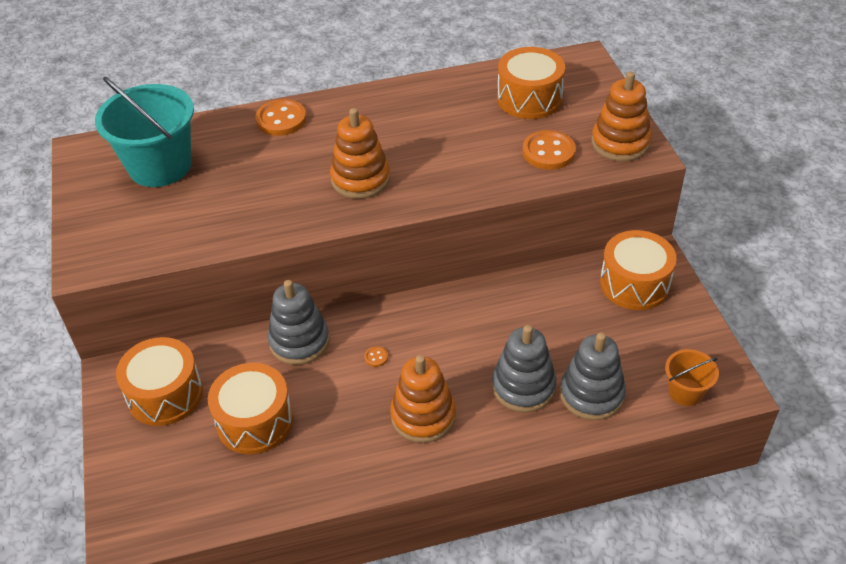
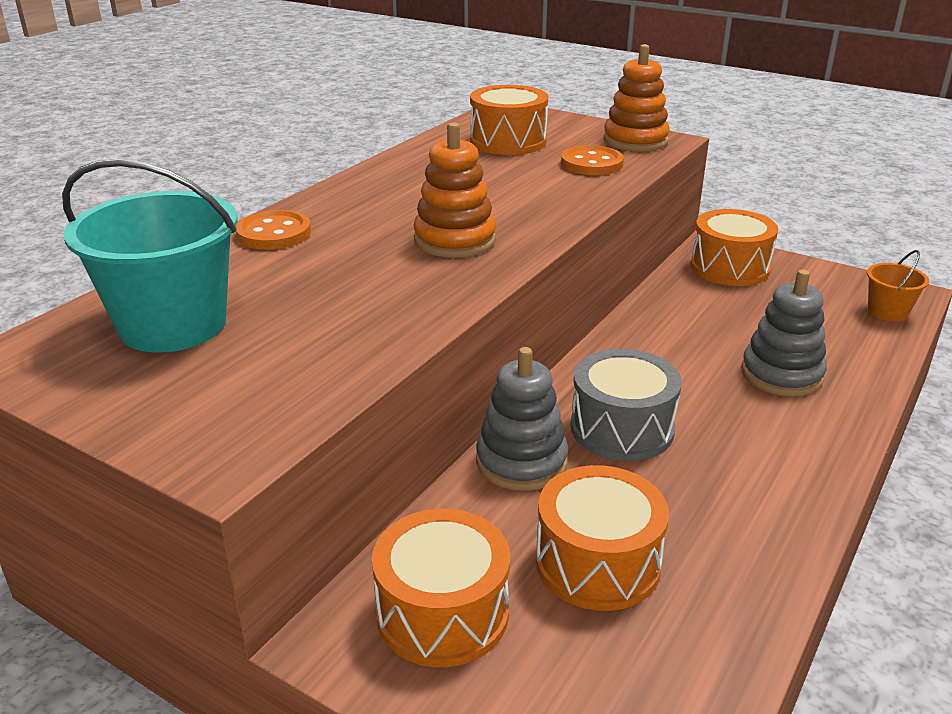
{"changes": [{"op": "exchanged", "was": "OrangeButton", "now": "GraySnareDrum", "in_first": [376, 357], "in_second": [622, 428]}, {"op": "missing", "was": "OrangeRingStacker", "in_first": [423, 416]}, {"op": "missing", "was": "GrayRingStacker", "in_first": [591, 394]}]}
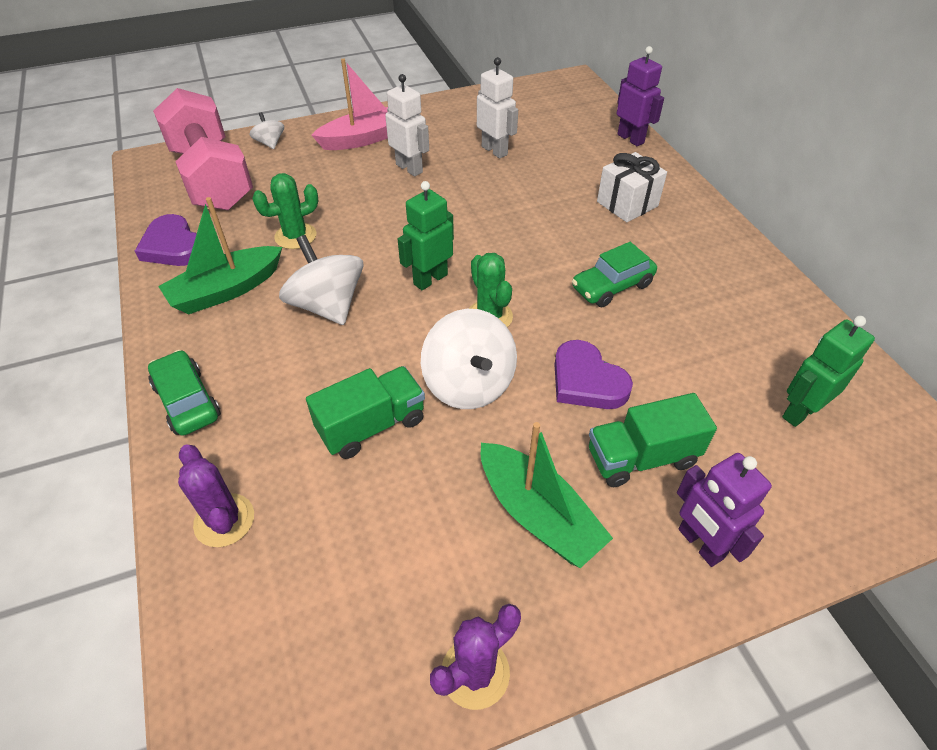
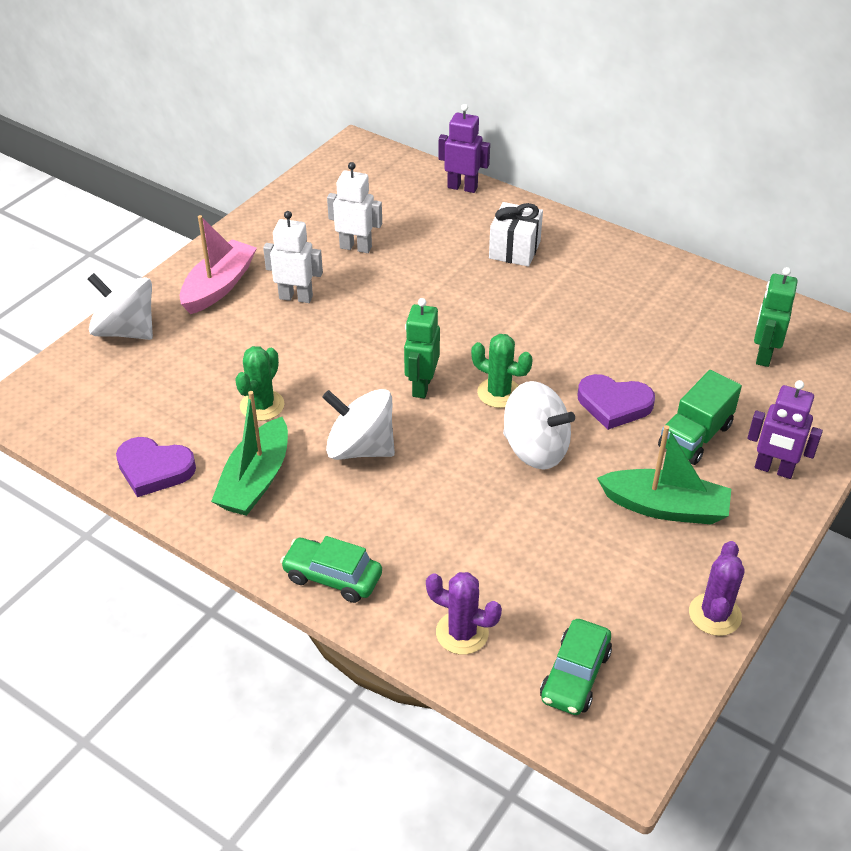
{"changes": [{"op": "missing", "was": "RosyDumbbell", "in_first": [212, 178]}, {"op": "size", "was": "PureWhiteToyTop", "in_first": [270, 143], "in_second": [126, 331], "ratio": 1.95}, {"op": "missing", "was": "LeafGreenLorry", "in_first": [371, 425]}, {"op": "relocated", "was": "LeafGreenToyCar", "in_first": [612, 286], "in_second": [575, 675]}]}
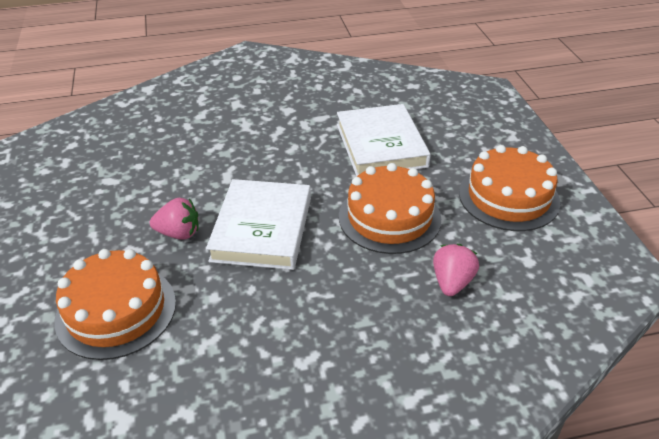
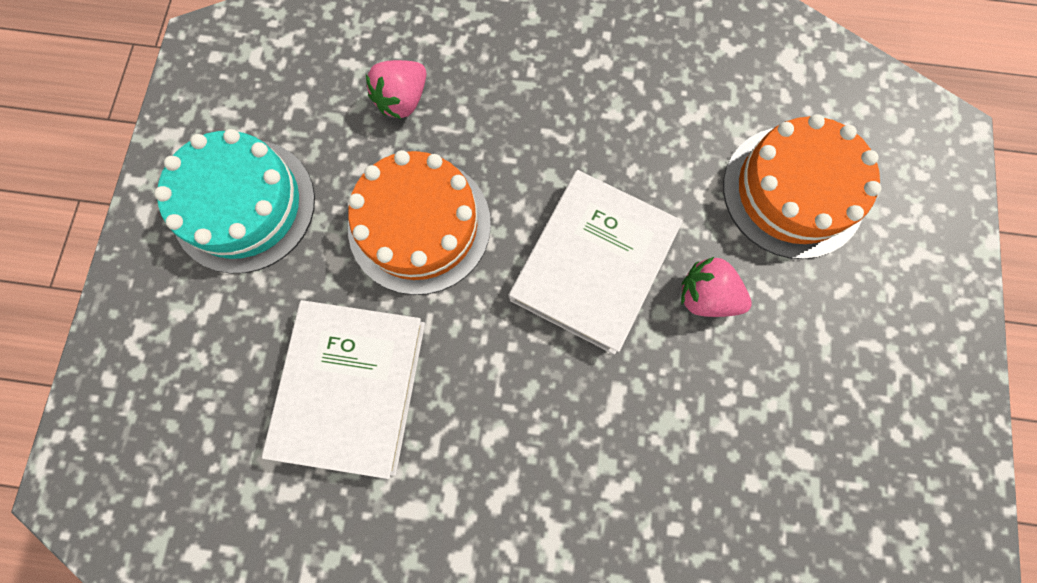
{"changes": [{"op": "colour", "was": "OrangeLayerCake", "now": "AquaLayerCake", "in_first": [508, 197], "in_second": [244, 205]}]}
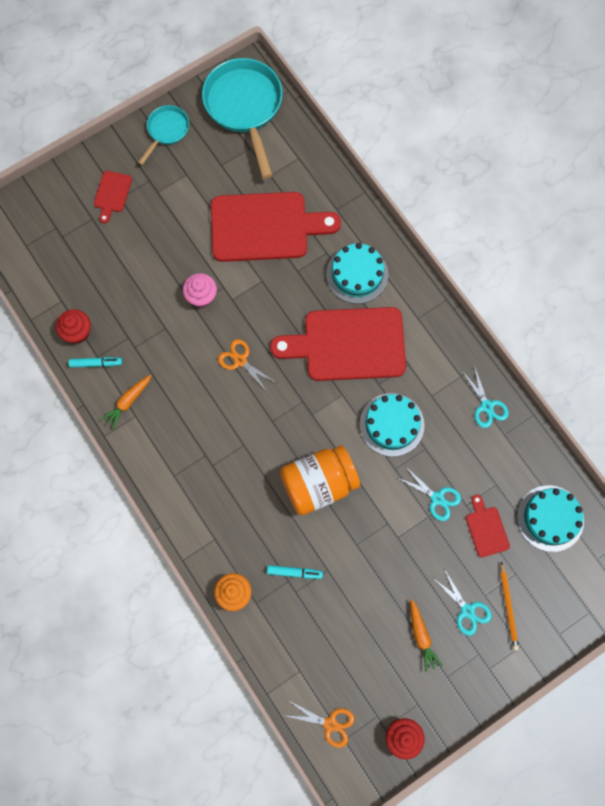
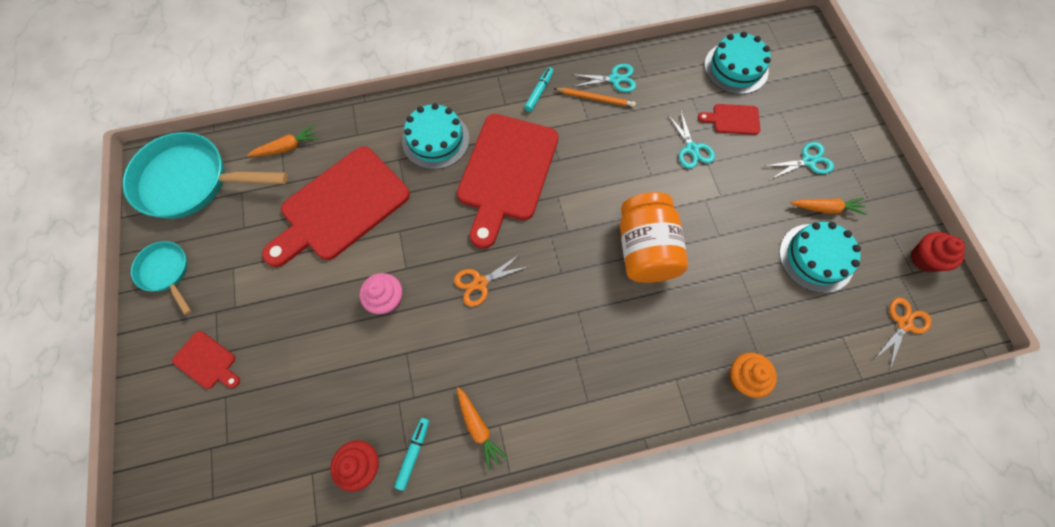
{"changes": [{"op": "spun", "was": "RedCuttingBoard", "in_first": [265, 227], "in_second": [340, 207], "clockwise": -150}, {"op": "relocated", "was": "AquaMarker", "in_first": [294, 572], "in_second": [539, 92]}, {"op": "relocated", "was": "AquaLayerCake", "in_first": [391, 424], "in_second": [816, 258]}, {"op": "spun", "was": "AquaPairOfScissors", "in_first": [437, 498], "in_second": [692, 149], "clockwise": 105}, {"op": "relocated", "was": "OrangeWoodenPencil", "in_first": [508, 607], "in_second": [595, 98]}, {"op": "appeared", "now": "OrangeCarrot", "in_second": [287, 147]}]}
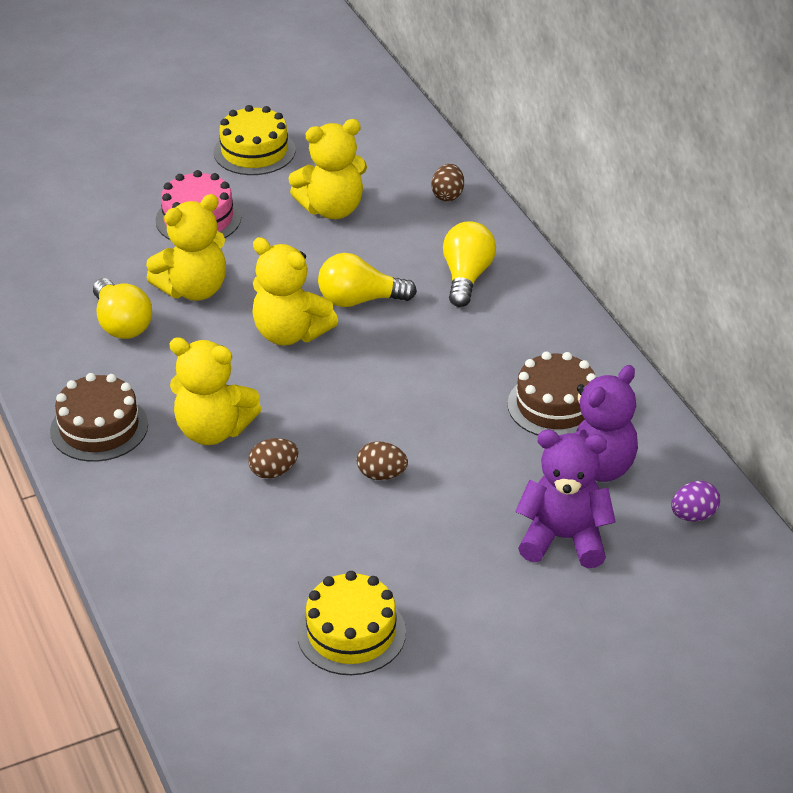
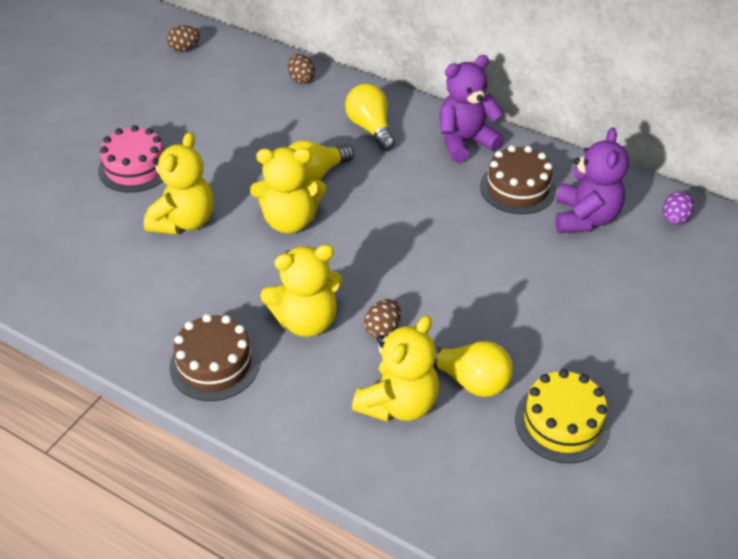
{"changes": [{"op": "relocated", "was": "GoldenLightbulb", "in_first": [121, 324], "in_second": [468, 380]}, {"op": "missing", "was": "GoldenLayerCake", "in_first": [254, 151]}, {"op": "relocated", "was": "GoldenTeddy", "in_first": [332, 209], "in_second": [398, 403]}, {"op": "relocated", "was": "RussetEggShape", "in_first": [381, 475], "in_second": [184, 49]}, {"op": "relocated", "was": "RoyalPurpleTeddy", "in_first": [564, 539], "in_second": [465, 142]}]}
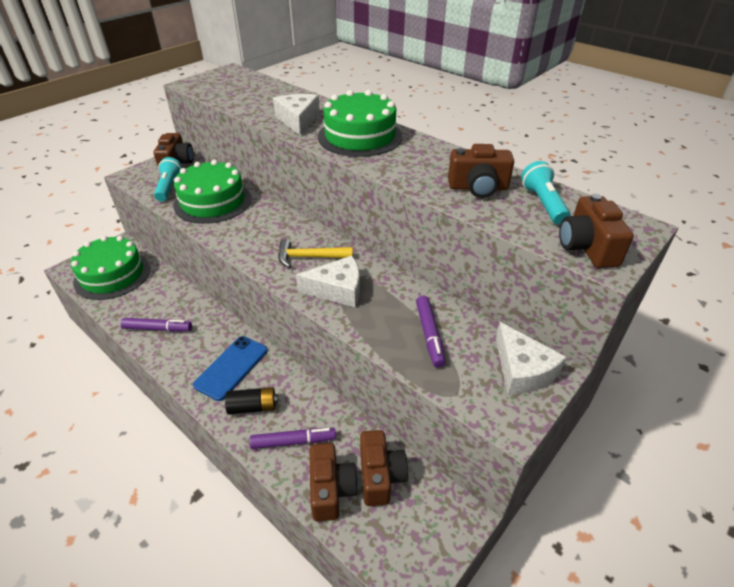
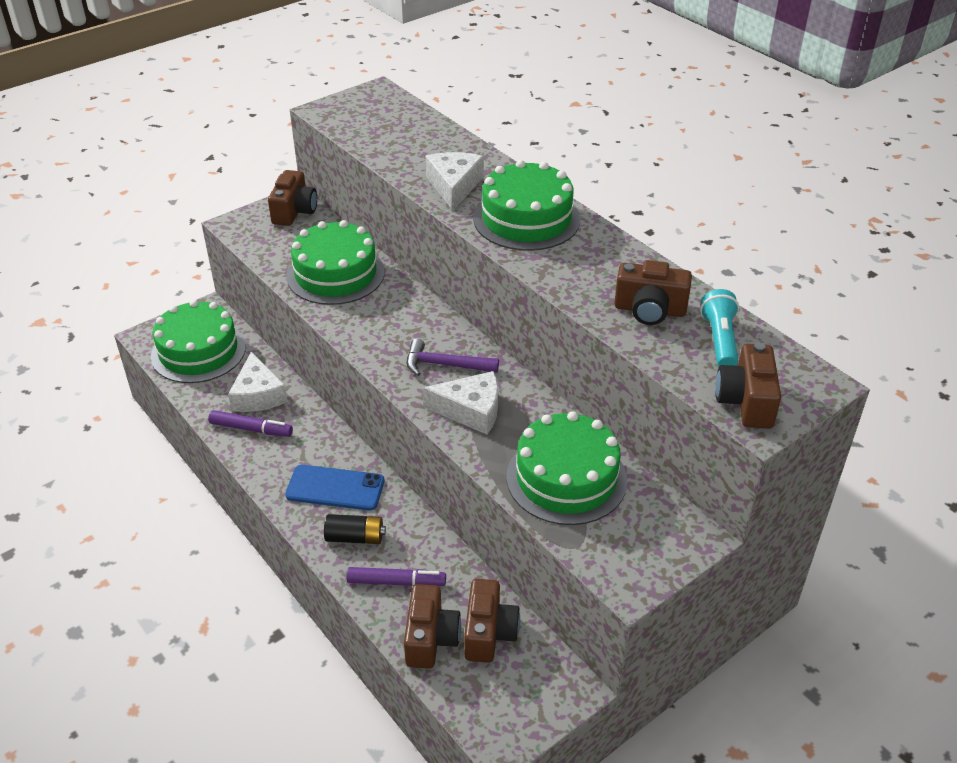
{"changes": [{"op": "missing", "was": "AquaTorch", "in_first": [169, 187]}, {"op": "spun", "was": "BlueMobilePhone", "in_first": [231, 367], "in_second": [335, 488], "clockwise": 60}, {"op": "colour", "was": "GoldenClawHammer", "now": "RoyalPurpleClawHammer", "in_first": [310, 257], "in_second": [445, 365]}, {"op": "exchanged", "was": "RoyalPurpleMarker", "now": "LeafGreenLayerCake", "in_first": [429, 335], "in_second": [566, 478]}, {"op": "relocated", "was": "PureWhitePieceOfCheese", "in_first": [522, 370], "in_second": [258, 395]}]}
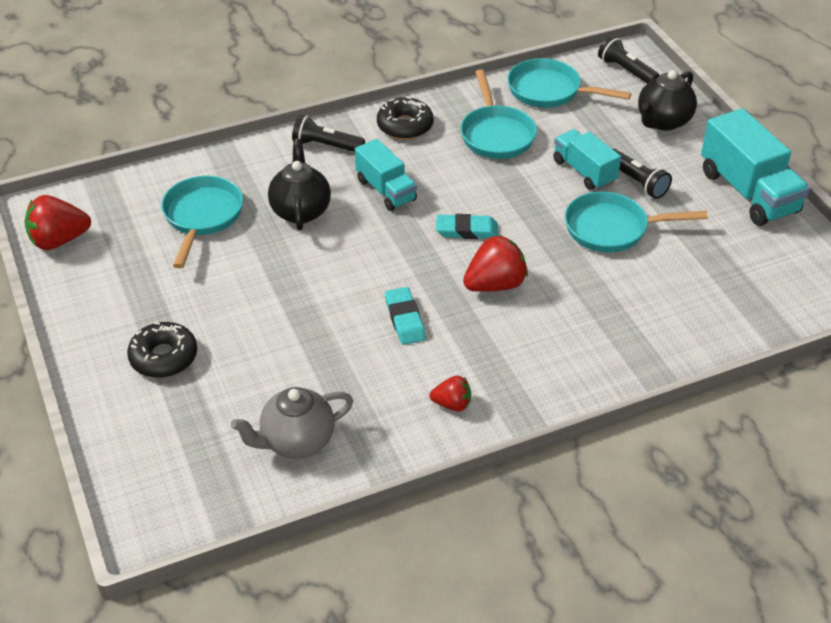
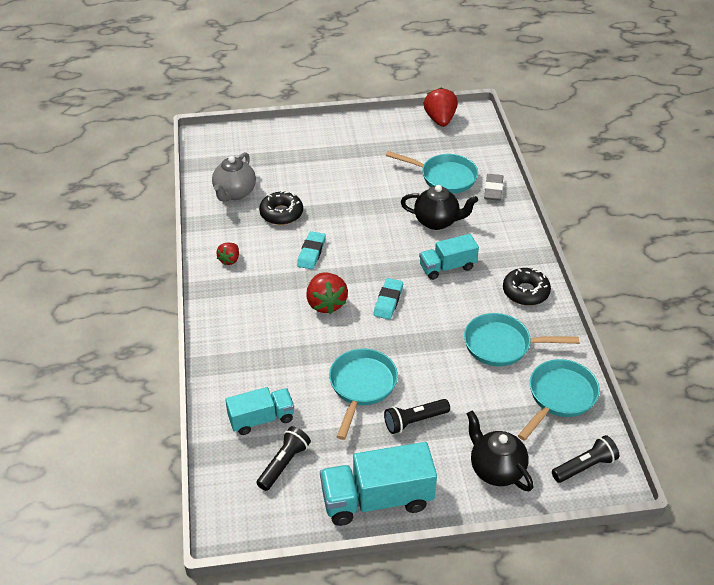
{"changes": [{"op": "relocated", "was": "BlackDoughnut", "in_first": [164, 357], "in_second": [281, 213]}, {"op": "spun", "was": "GrayChinaTeapot", "in_first": [296, 441], "in_second": [234, 193], "clockwise": -150}, {"op": "relocated", "was": "BlackTorch", "in_first": [326, 145], "in_second": [284, 464]}, {"op": "spun", "was": "AquaPencilEraser", "in_first": [405, 319], "in_second": [311, 253], "clockwise": -75}, {"op": "relocated", "was": "AquaLorry", "in_first": [584, 171], "in_second": [261, 419]}, {"op": "appeared", "now": "GrayPencilEraser", "in_second": [493, 189]}]}
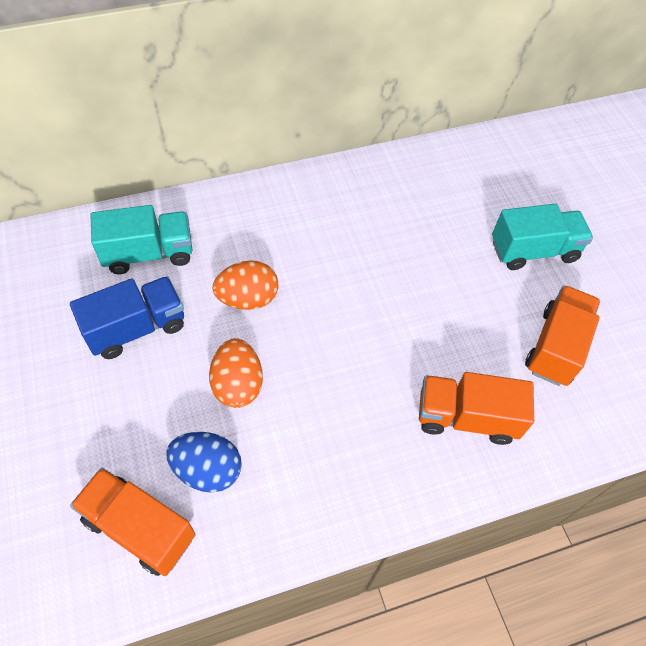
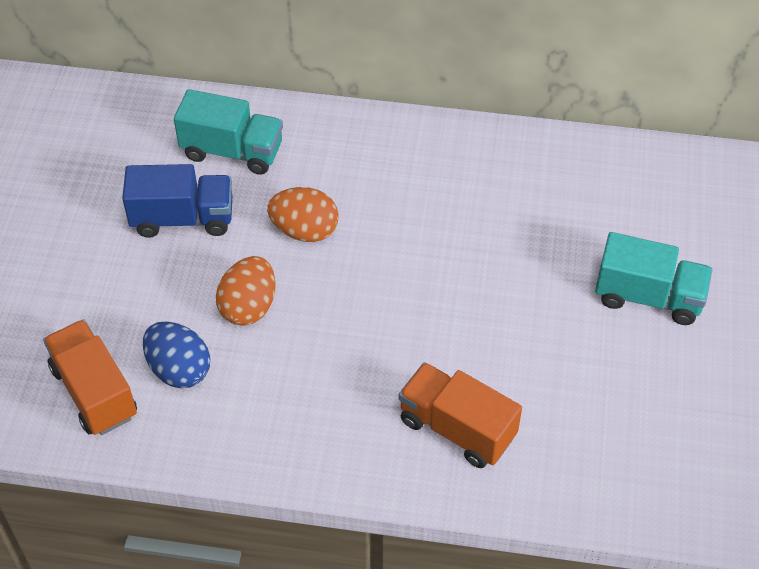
{"changes": [{"op": "missing", "was": "OrangeLorry", "in_first": [555, 347]}]}
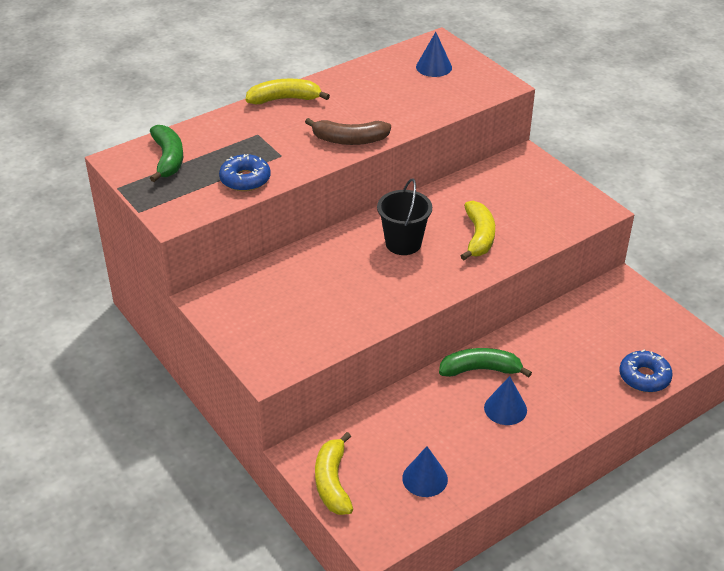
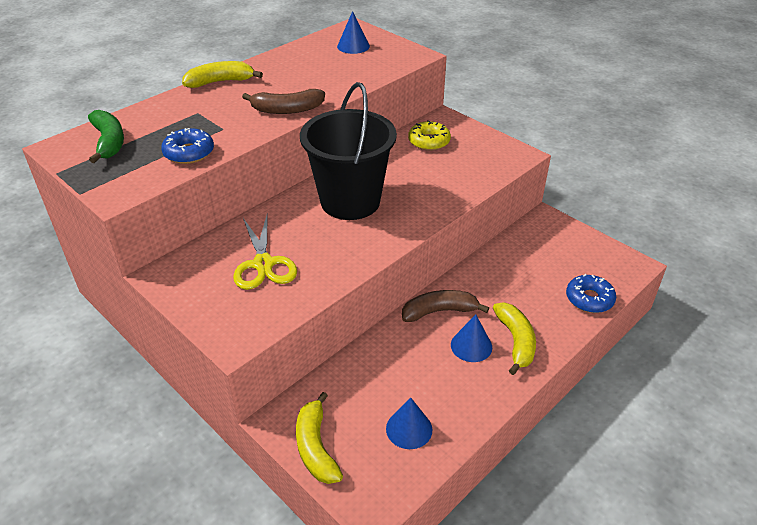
{"changes": [{"op": "size", "was": "BlackBucket", "in_first": [403, 243], "in_second": [350, 201], "ratio": 1.75}, {"op": "colour", "was": "LeafGreenBananaFruit", "now": "RussetBananaFruit", "in_first": [480, 370], "in_second": [439, 311]}, {"op": "relocated", "was": "GoldenBananaFruit", "in_first": [478, 237], "in_second": [515, 341]}, {"op": "appeared", "now": "GoldenPairOfScissors", "in_second": [263, 264]}, {"op": "appeared", "now": "GoldenDoughnut", "in_second": [429, 141]}]}
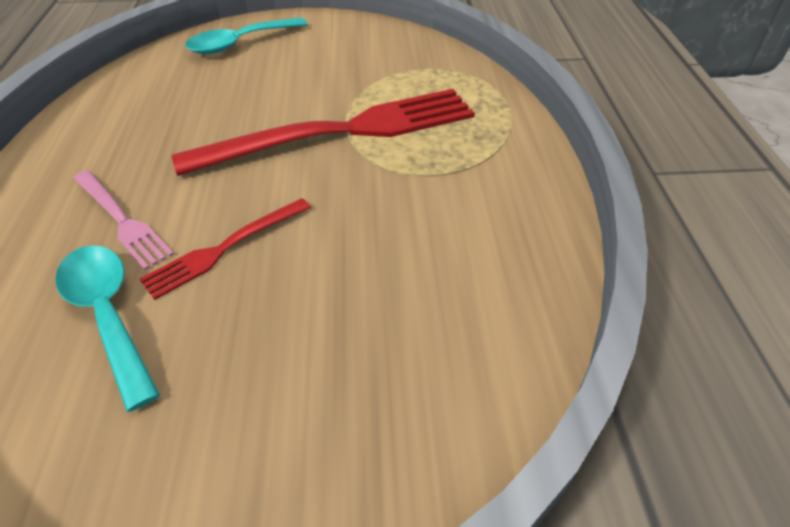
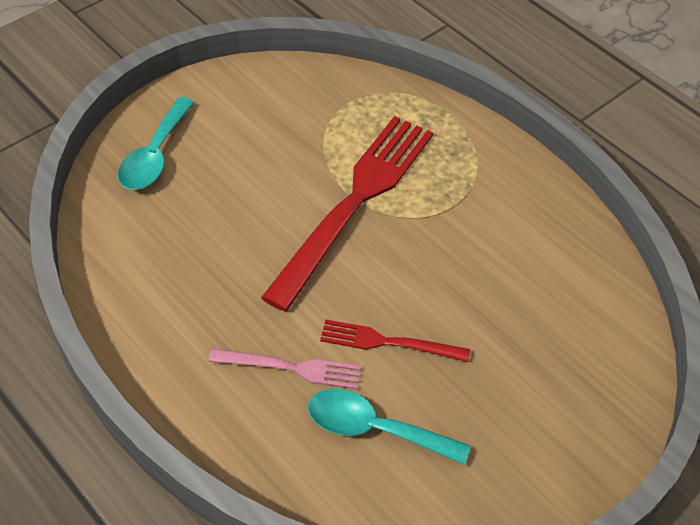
{"changes": [{"op": "spun", "was": "RedDinnerFork", "in_first": [225, 248], "in_second": [388, 342], "clockwise": 90}]}
